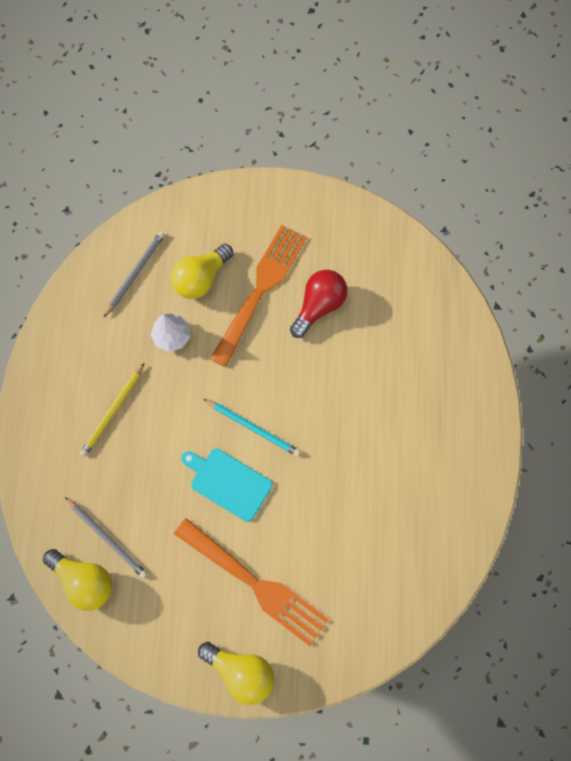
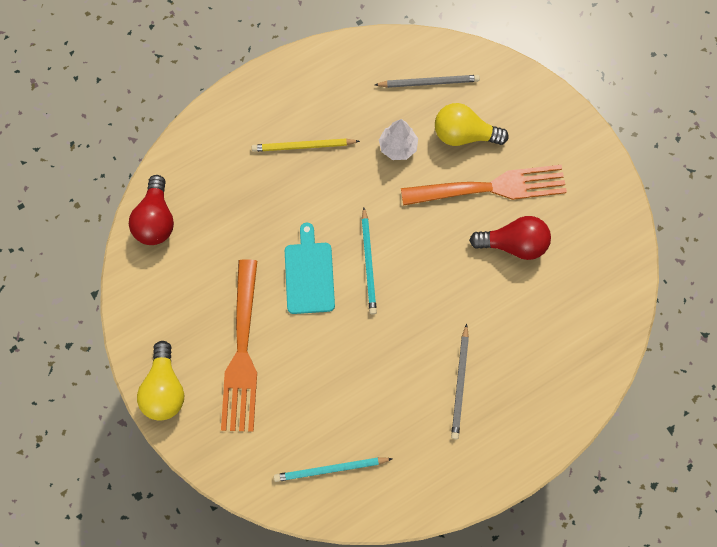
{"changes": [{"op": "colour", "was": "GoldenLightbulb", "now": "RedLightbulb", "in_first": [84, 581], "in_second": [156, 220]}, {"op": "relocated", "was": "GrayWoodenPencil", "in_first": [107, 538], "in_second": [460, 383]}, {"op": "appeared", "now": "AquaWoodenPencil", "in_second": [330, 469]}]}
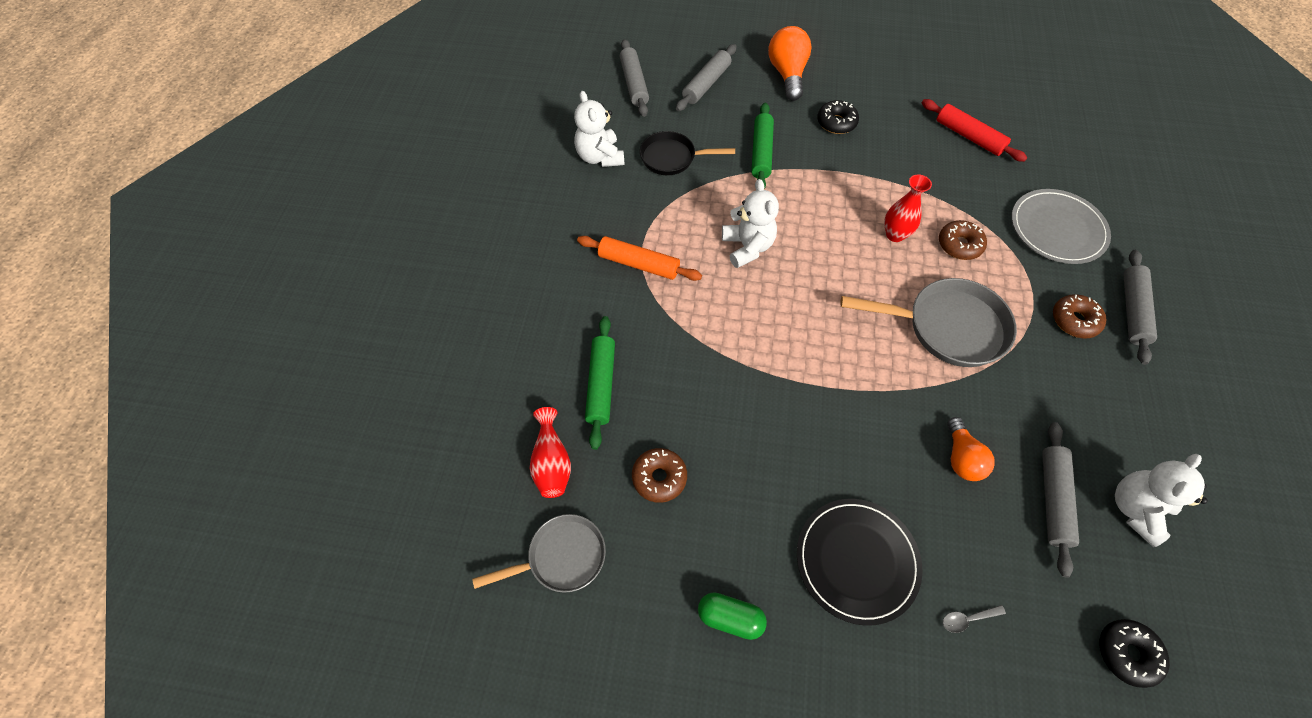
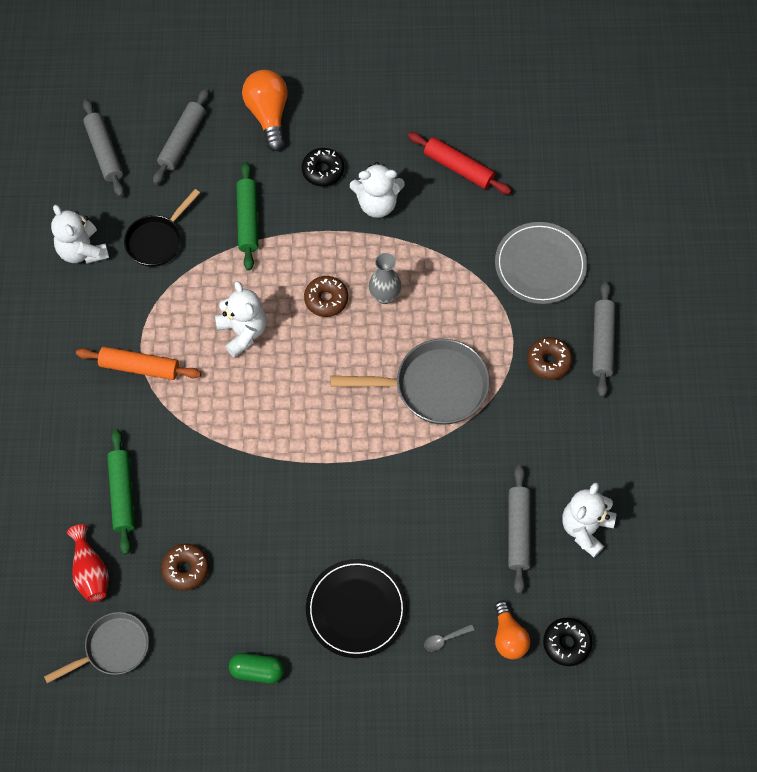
{"changes": [{"op": "spun", "was": "BlackFryingPan", "in_first": [672, 158], "in_second": [157, 240], "clockwise": -45}, {"op": "colour", "was": "RedTallVase", "now": "GrayTallVase", "in_first": [895, 235], "in_second": [384, 296]}, {"op": "relocated", "was": "RussetDoughnut", "in_first": [959, 245], "in_second": [326, 299]}, {"op": "relocated", "was": "OrangeLightbulb", "in_first": [961, 458], "in_second": [508, 637]}, {"op": "appeared", "now": "PureWhiteTeddy", "in_second": [377, 204]}]}
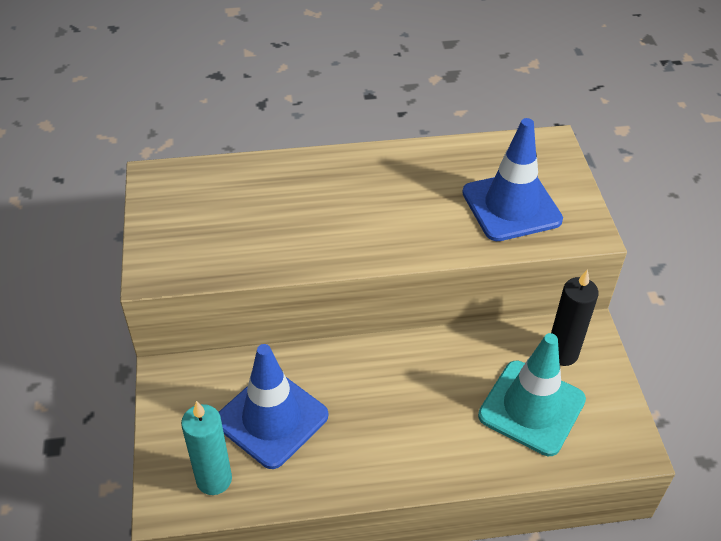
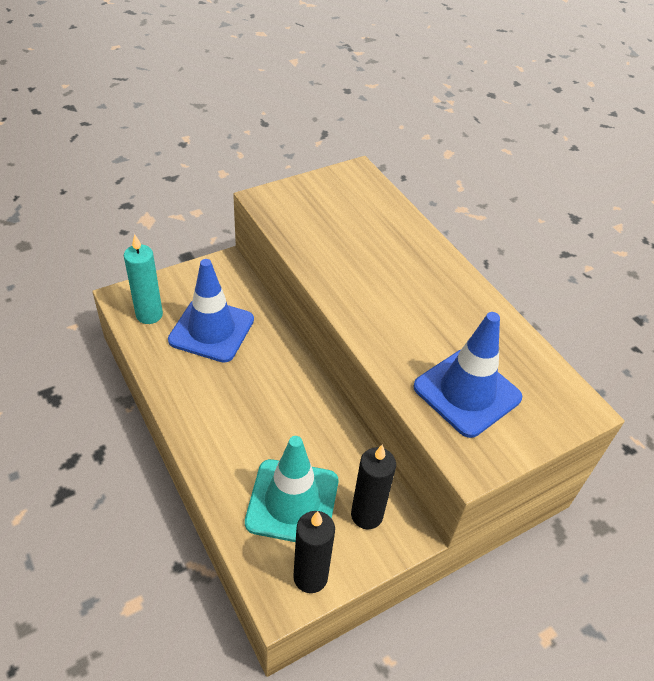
{"changes": [{"op": "appeared", "now": "BlackWaxCandle", "in_second": [310, 577]}]}
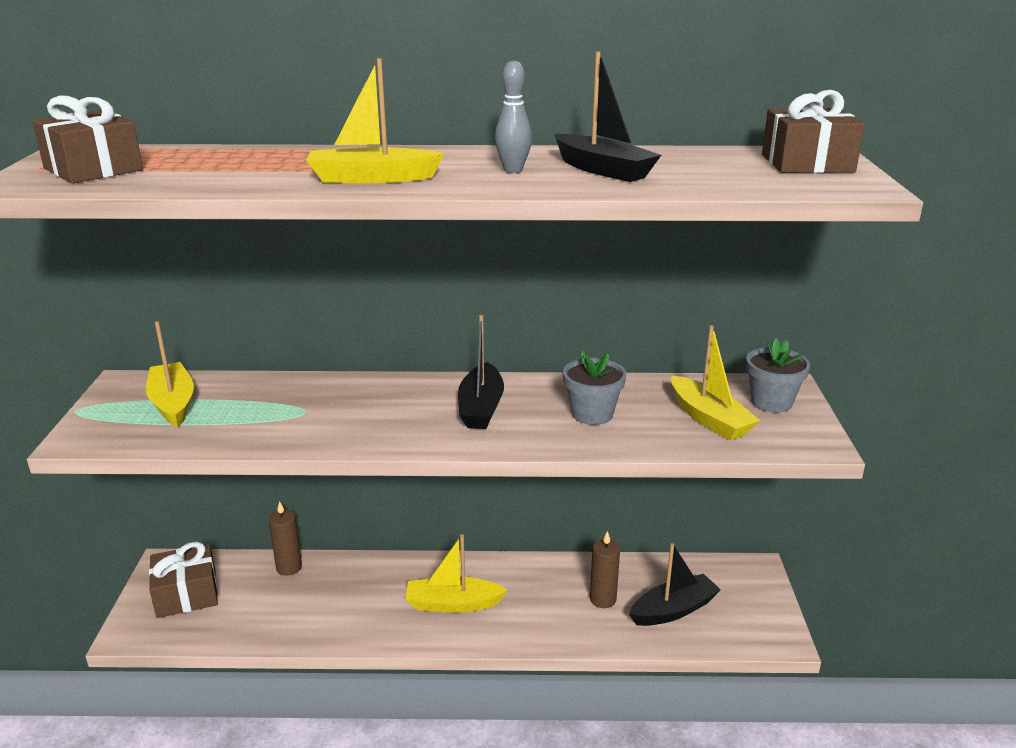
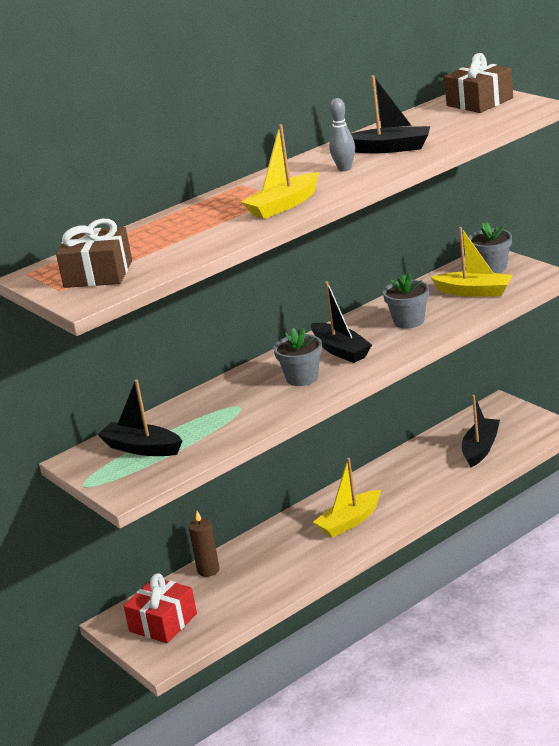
{"changes": [{"op": "colour", "was": "GoldenSailboat", "now": "BlackSailboat", "in_first": [173, 403], "in_second": [141, 448]}, {"op": "colour", "was": "RussetPresent", "now": "RedPresent", "in_first": [186, 594], "in_second": [163, 622]}, {"op": "missing", "was": "RussetWaxCandle", "in_first": [603, 599]}, {"op": "appeared", "now": "GrayPottedPlant", "in_second": [302, 378]}]}
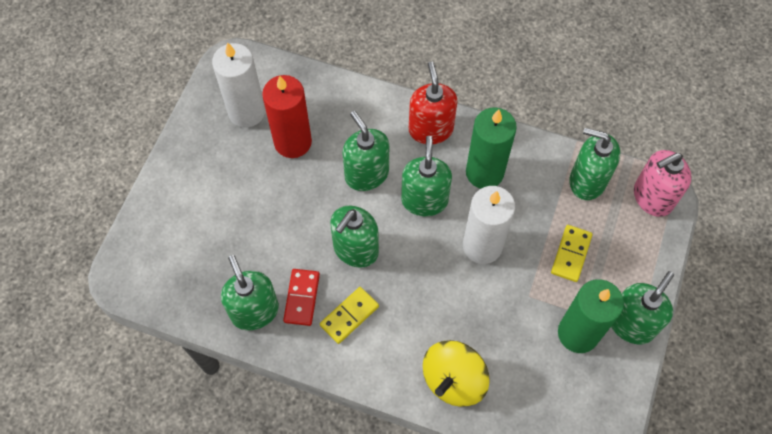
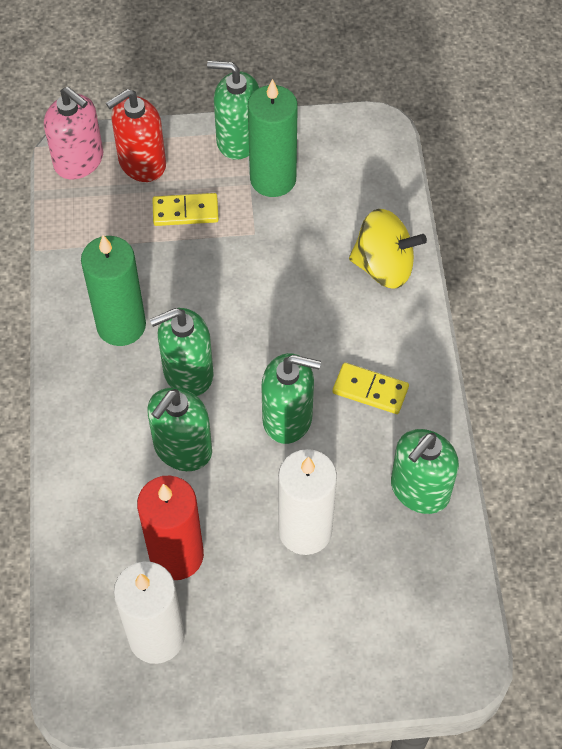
{"changes": [{"op": "missing", "was": "RedDominoPiece", "in_first": [301, 298]}, {"op": "relocated", "was": "RedPumpBottle", "in_first": [430, 129], "in_second": [142, 163]}, {"op": "relocated", "was": "PureWhiteWaxCandle", "in_first": [482, 246], "in_second": [305, 530]}, {"op": "missing", "was": "LeafGreenPumpBottle", "in_first": [587, 181]}]}
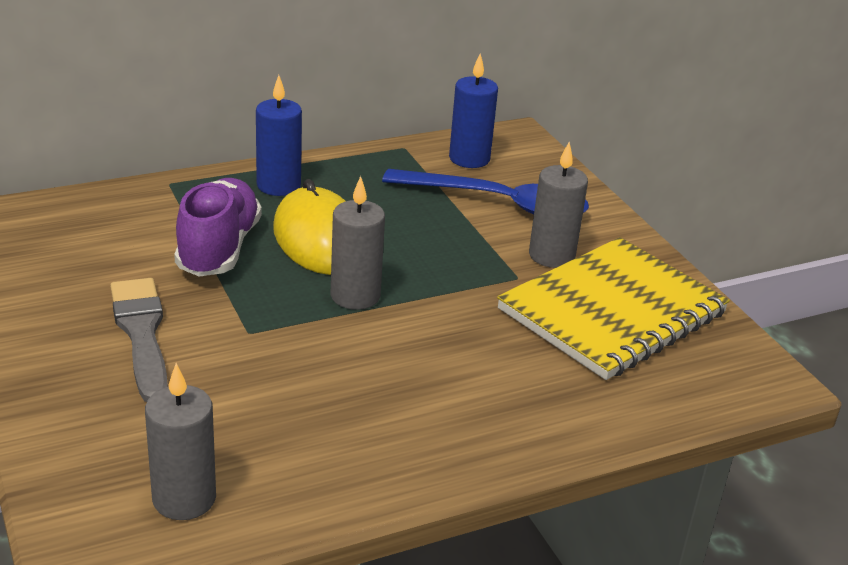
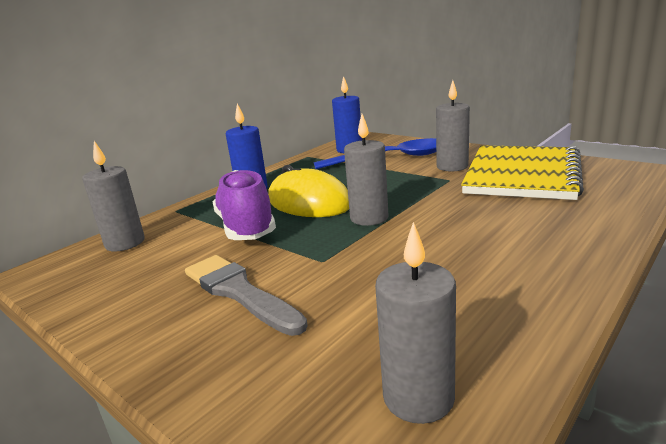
{"changes": [{"op": "appeared", "now": "GrayWaxCandle", "in_second": [125, 243]}]}
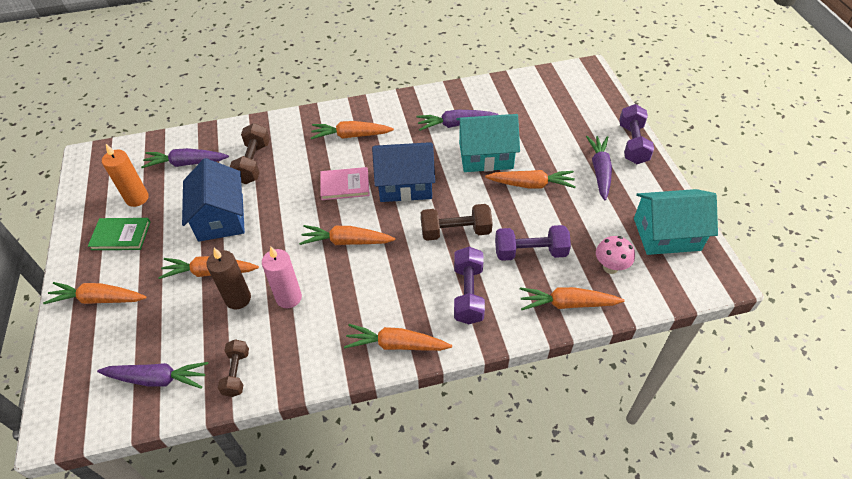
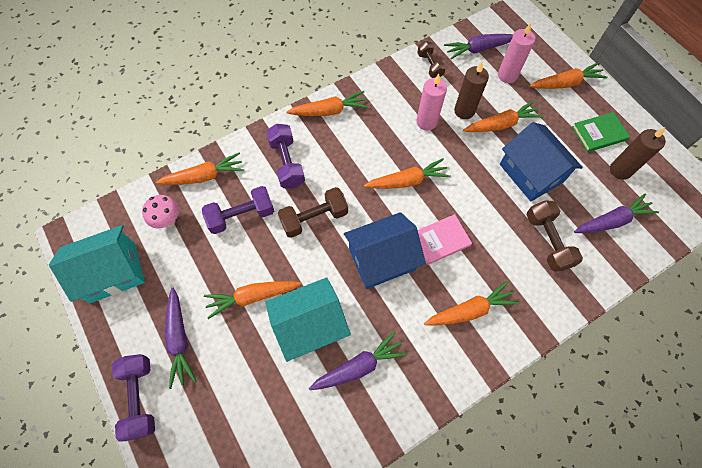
{"changes": [{"op": "colour", "was": "OrangeWaxCandle", "now": "RussetWaxCandle", "in_first": [137, 198], "in_second": [620, 170]}, {"op": "appeared", "now": "RosyWaxCandle", "in_second": [507, 75]}]}
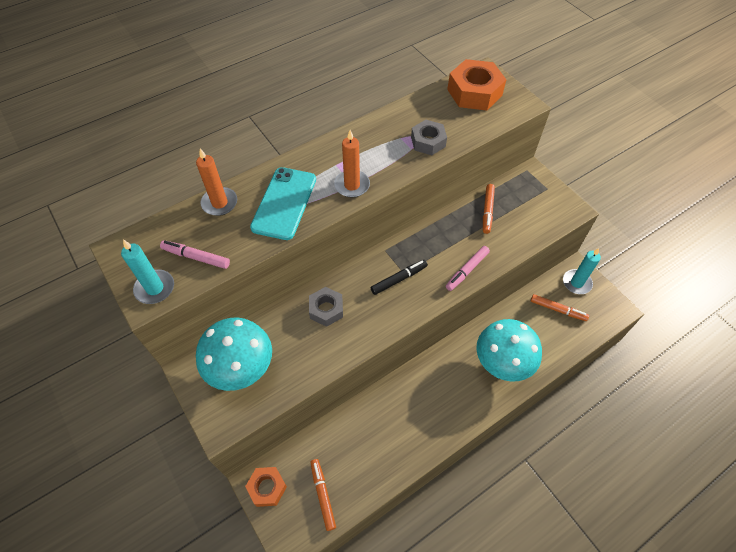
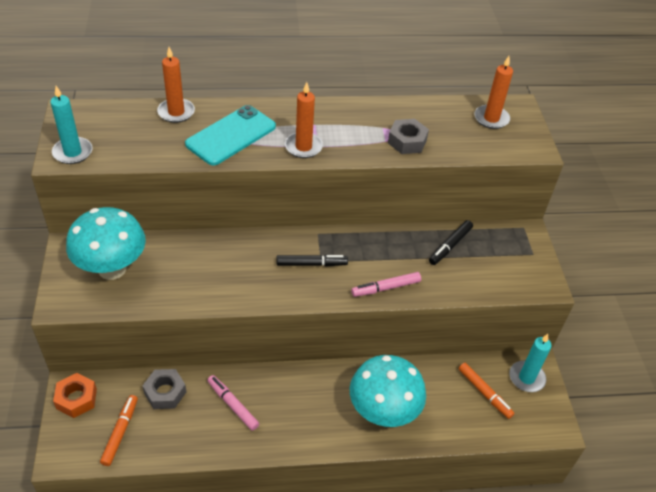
{"changes": [{"op": "relocated", "was": "RosyMarker", "in_first": [196, 257], "in_second": [232, 405]}, {"op": "relocated", "was": "GrayNut", "in_first": [326, 309], "in_second": [165, 392]}, {"op": "exchanged", "was": "OrangeNut", "now": "OrangeWaxCandle", "in_first": [474, 92], "in_second": [491, 118]}, {"op": "colour", "was": "OrangeMarker", "now": "BlackMarker", "in_first": [487, 211], "in_second": [450, 246]}]}
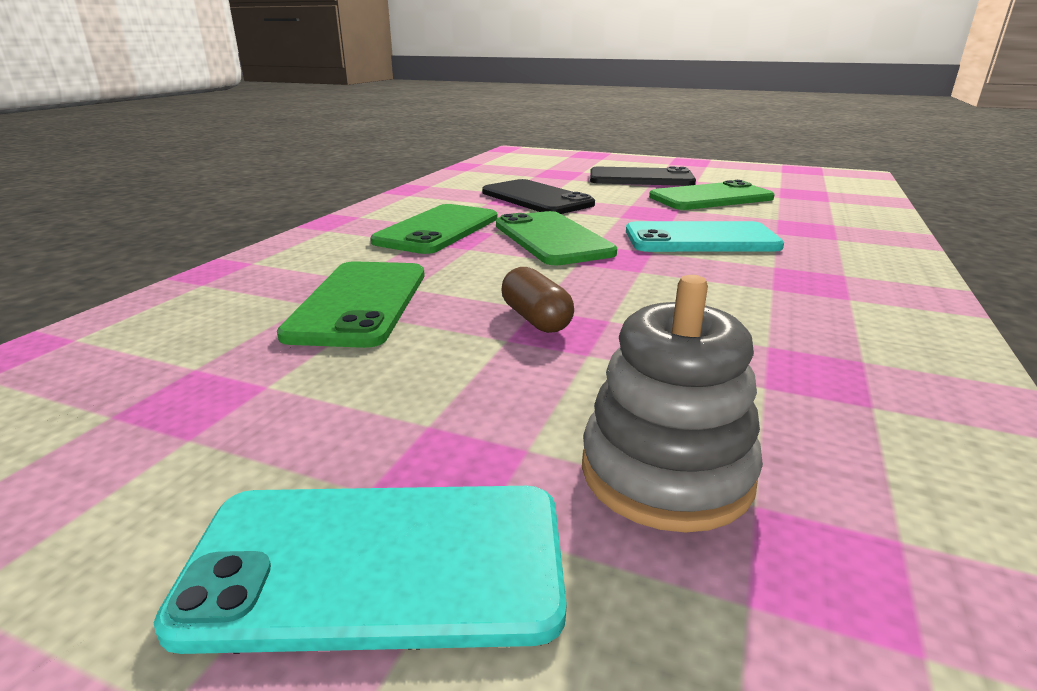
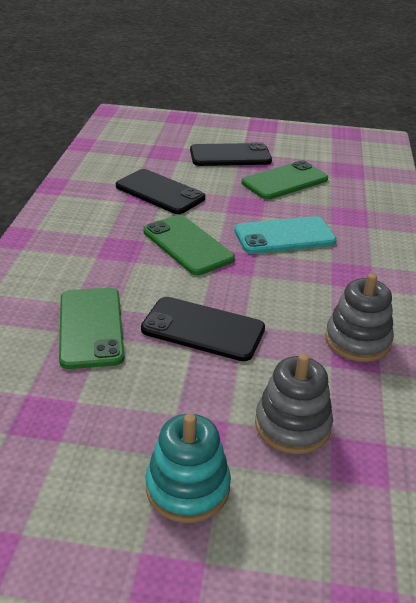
{"changes": [{"op": "exchanged", "was": "AquaMobilePhone", "now": "AquaRingStacker", "in_first": [378, 563], "in_second": [187, 487]}, {"op": "missing", "was": "LeafGreenMobilePhone", "in_first": [437, 230]}, {"op": "exchanged", "was": "RussetPill", "now": "BlackMobilePhone", "in_first": [536, 319], "in_second": [203, 329]}, {"op": "appeared", "now": "GrayRingStacker", "in_second": [357, 340]}]}
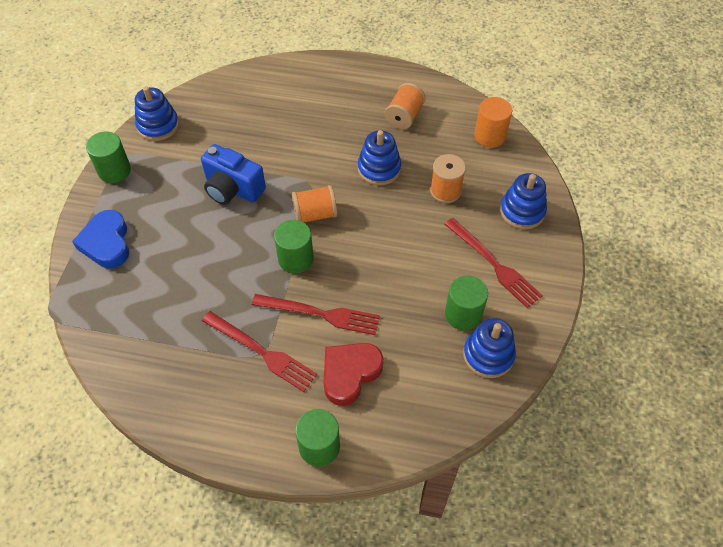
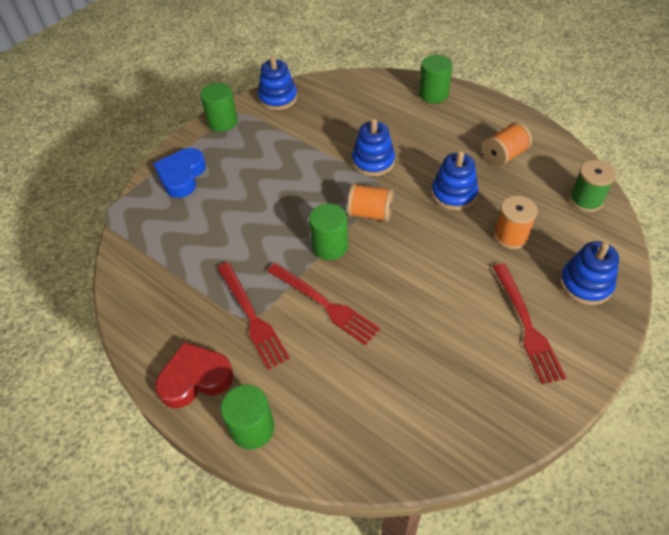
{"changes": [{"op": "missing", "was": "BluePhotoCamera", "in_first": [232, 189]}, {"op": "relocated", "was": "RedHeartShape", "in_first": [350, 373], "in_second": [195, 378]}, {"op": "relocated", "was": "LeafGreenCylinder", "in_first": [463, 314], "in_second": [433, 94]}, {"op": "relocated", "was": "BlueRingStacker", "in_first": [488, 355], "in_second": [373, 161]}, {"op": "exchanged", "was": "OrangeCylinder", "now": "LeafGreenSpool", "in_first": [490, 136], "in_second": [586, 200]}]}
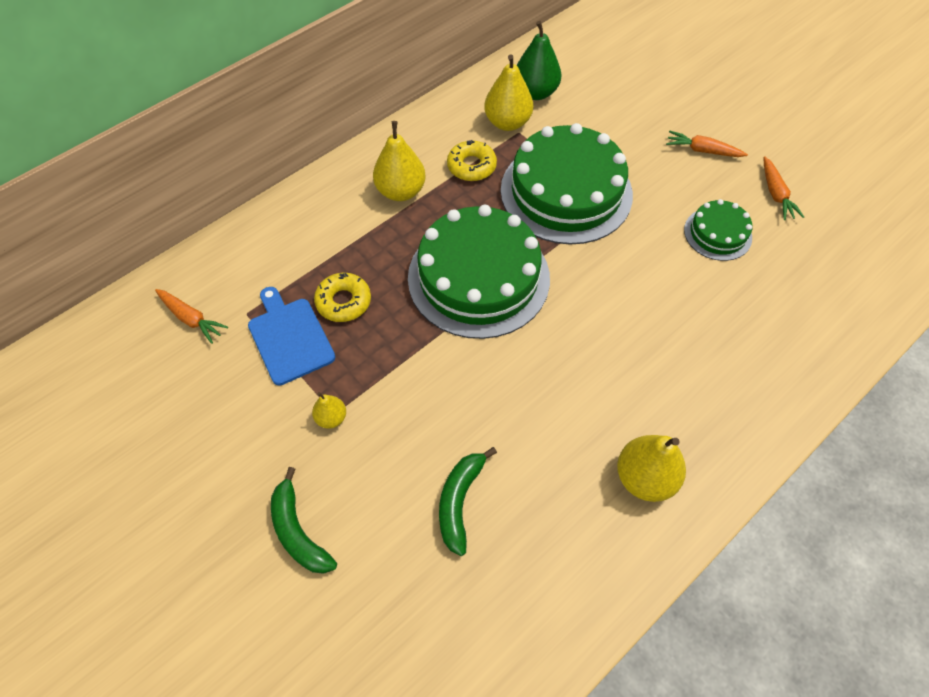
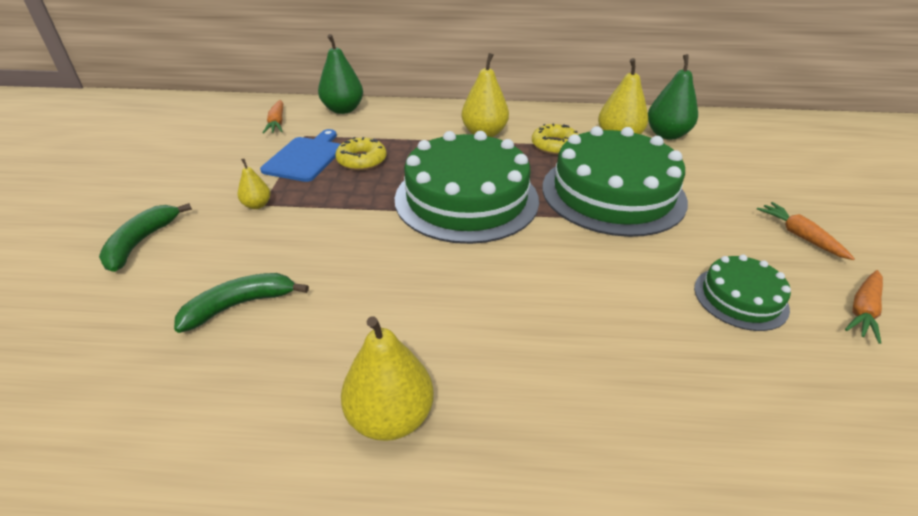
{"changes": [{"op": "appeared", "now": "LeafGreenPearFruit", "in_second": [343, 109]}]}
